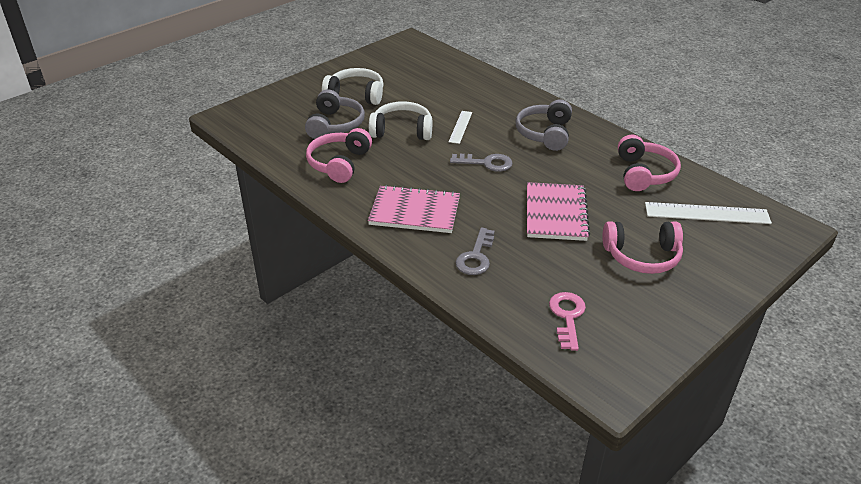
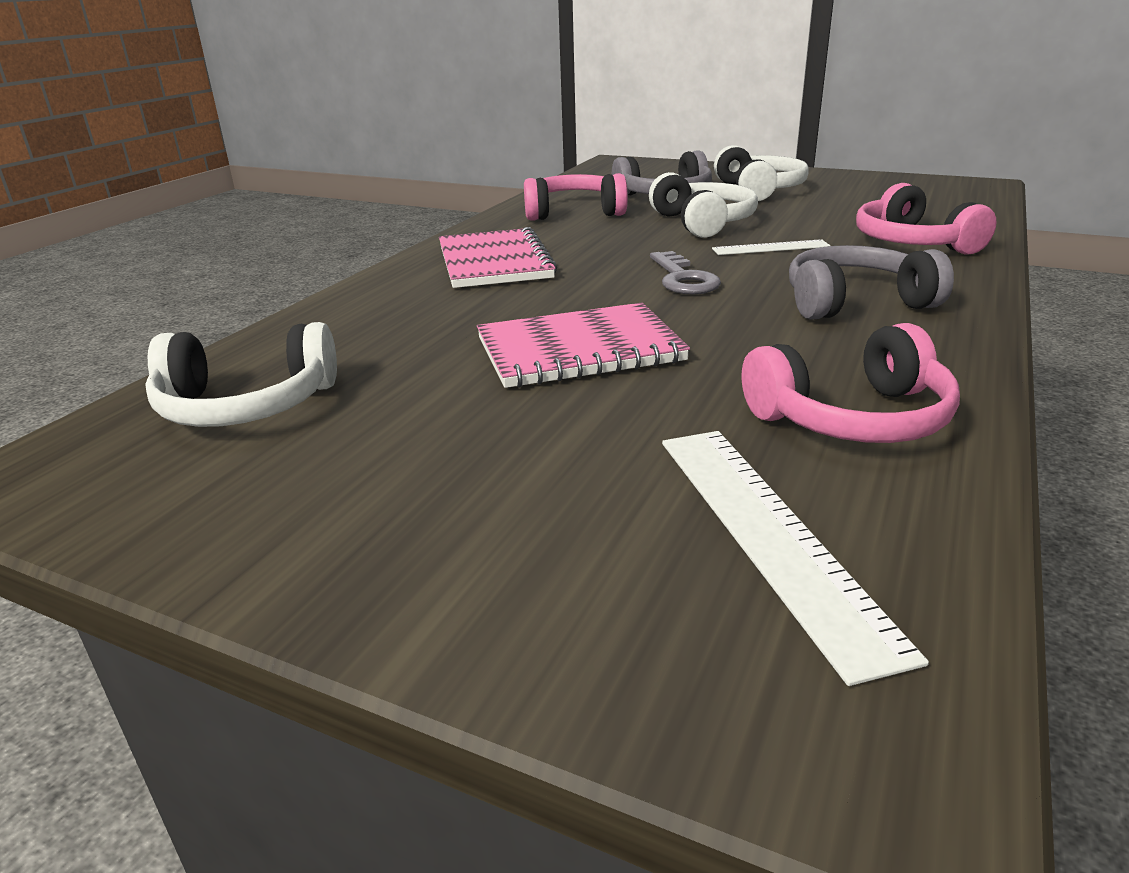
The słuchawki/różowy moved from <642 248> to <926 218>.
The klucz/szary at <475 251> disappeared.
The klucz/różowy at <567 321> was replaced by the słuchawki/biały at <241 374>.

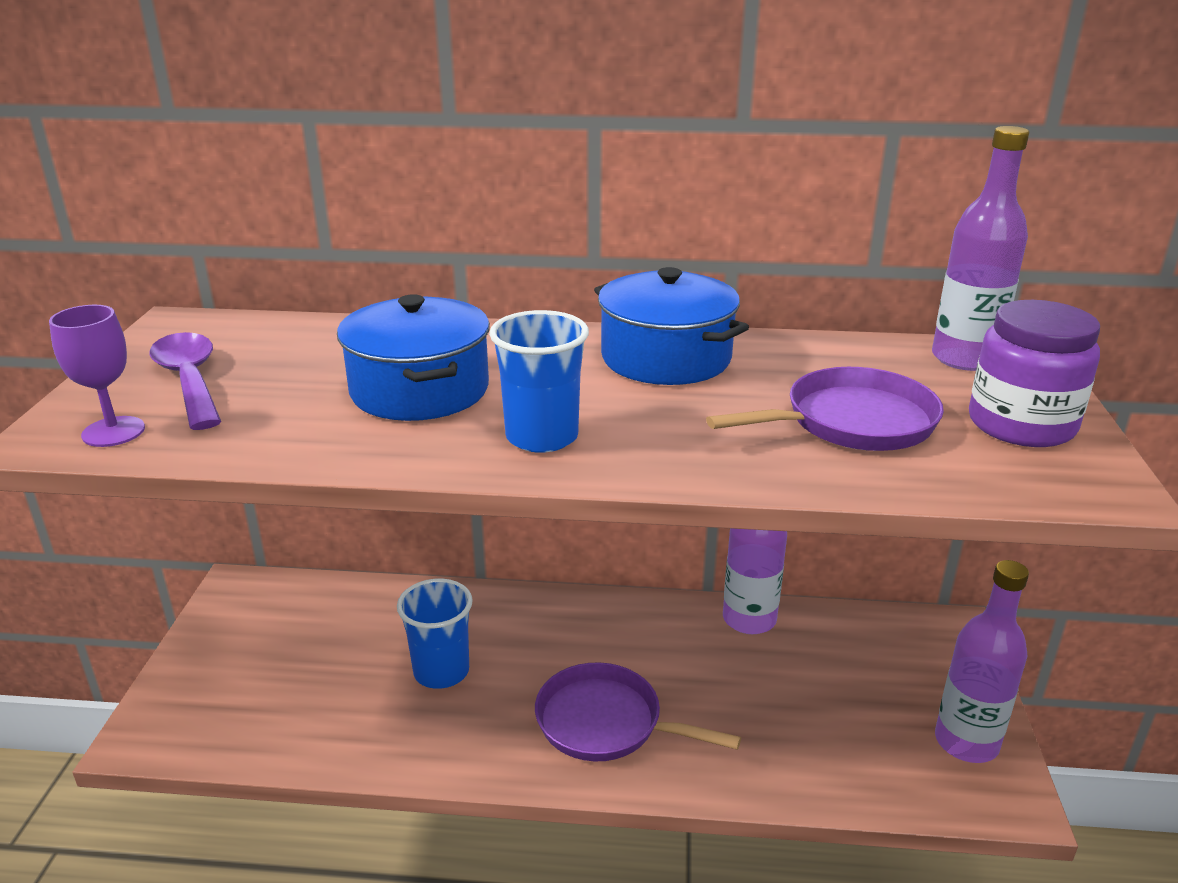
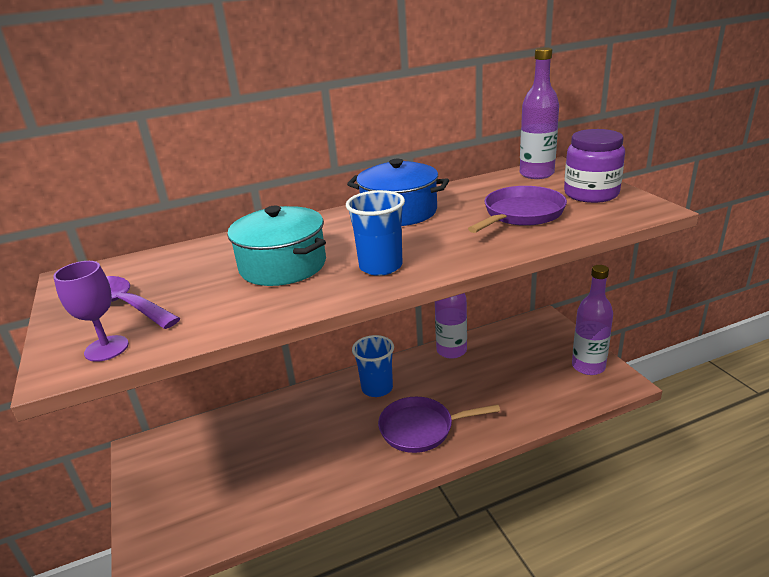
The garnek/niebieski at <413 357> became the garnek/turkusowy at <276 246>.
The szklanka/niebieski moved from <435 634> to <373 366>.

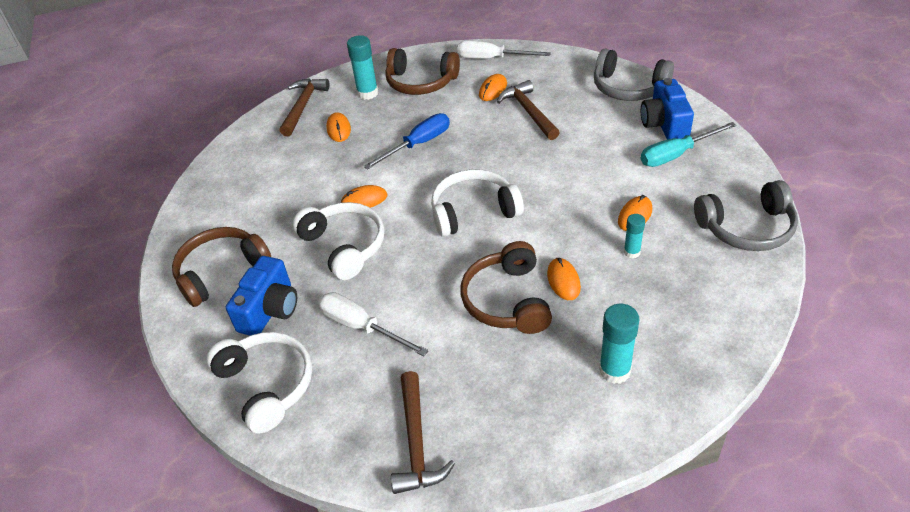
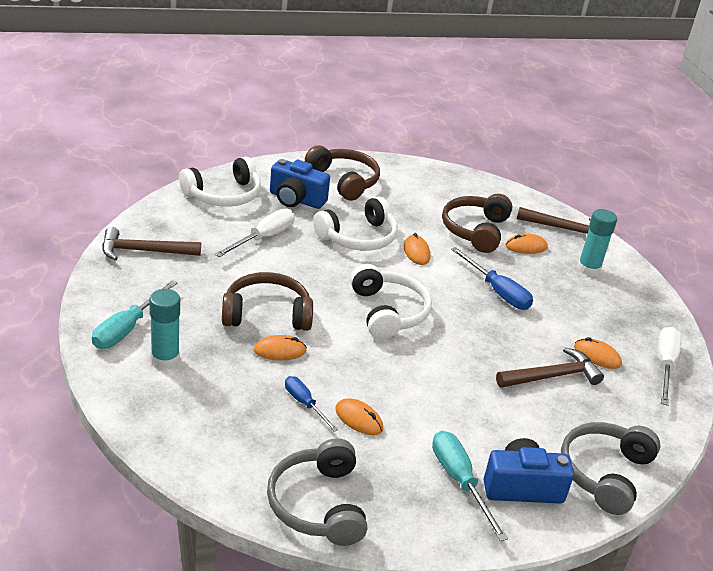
The słuchawki/brązowy moved from <422 71> to <477 223>.
The klej w sztyfcie/turkusowy at <634 236> was replaced by the śrubokręt/niebieski at <311 404>.
The śrubokręt/turkusowy at <134 314> appeared.

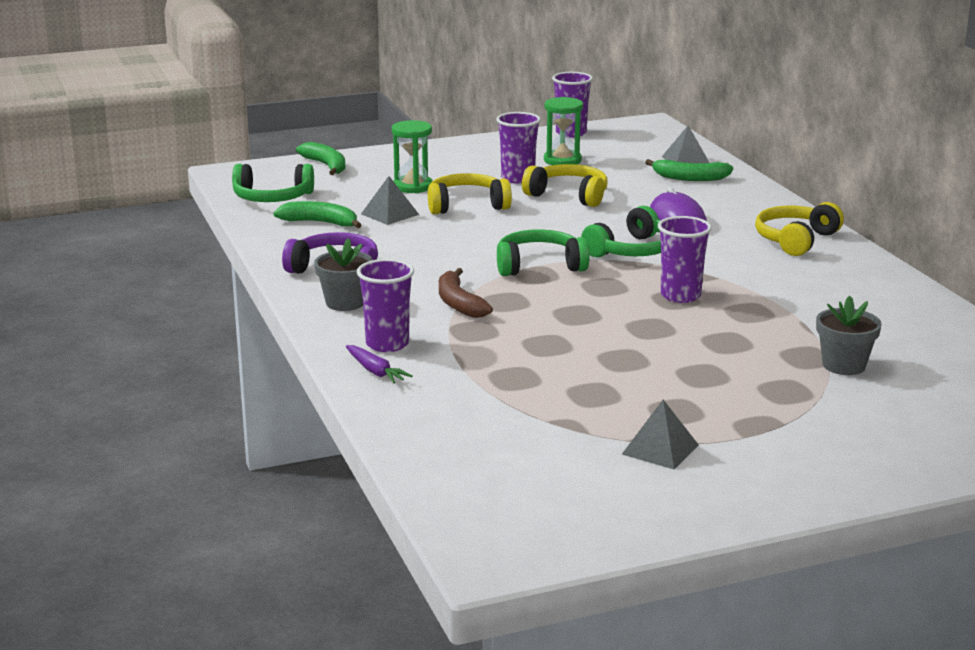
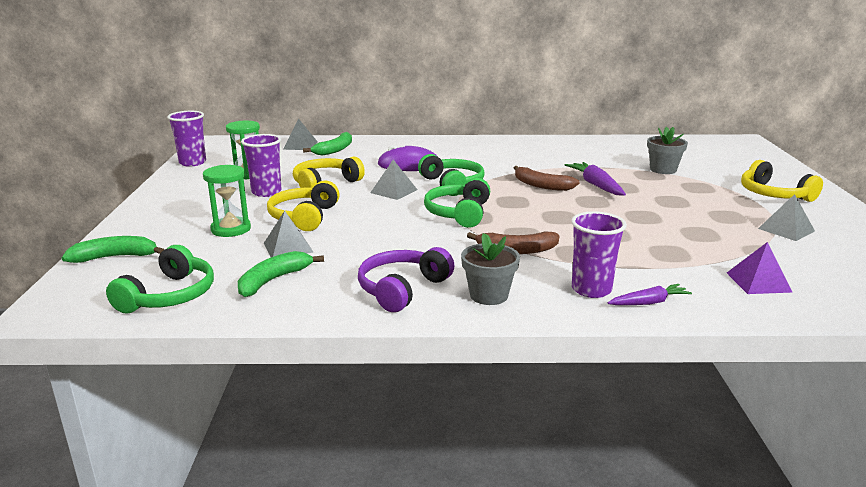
The słuchawki/żółty moved from <799 229> to <782 181>.
The szklanka/fioletowy at <685 259> was replaced by the banan/brązowy at <547 178>.
The piramida/szary at <394 180> appeared.
The marchewka/fioletowy at <595 179> appeared.
The piramida/fioletowy at <759 268> appeared.

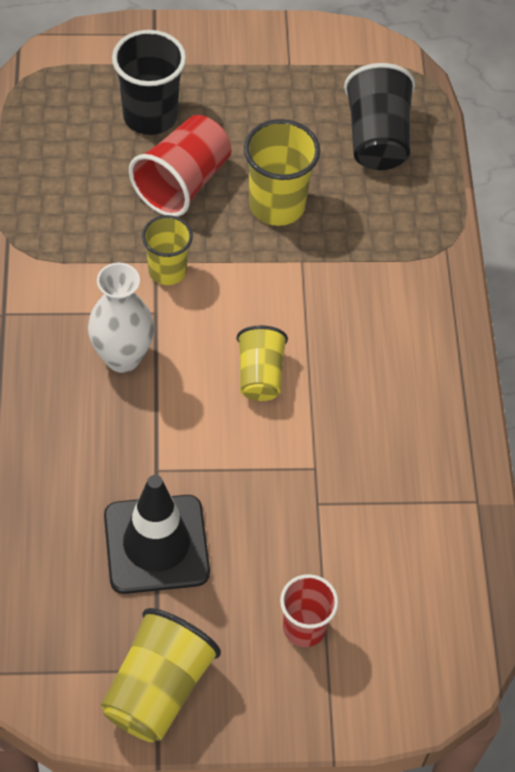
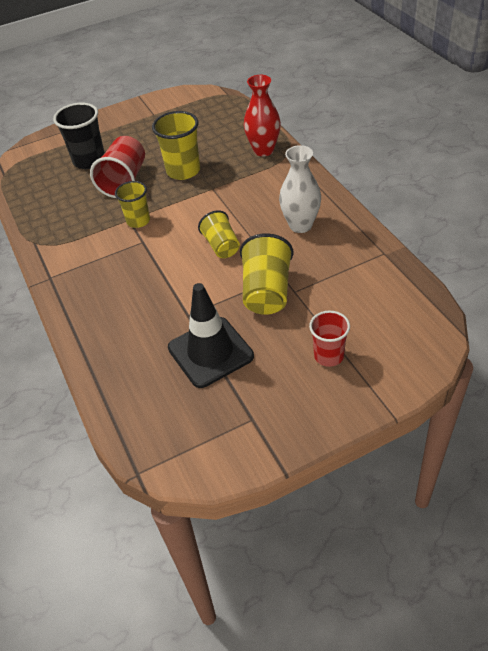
The szklanka/czarny at <379 116> disappeared.
The wazon/biały moved from <121 318> to <300 189>.
The szklanka/żółty moved from <161 675> to <266 274>.
The wazon/czerwony at <262 116> appeared.

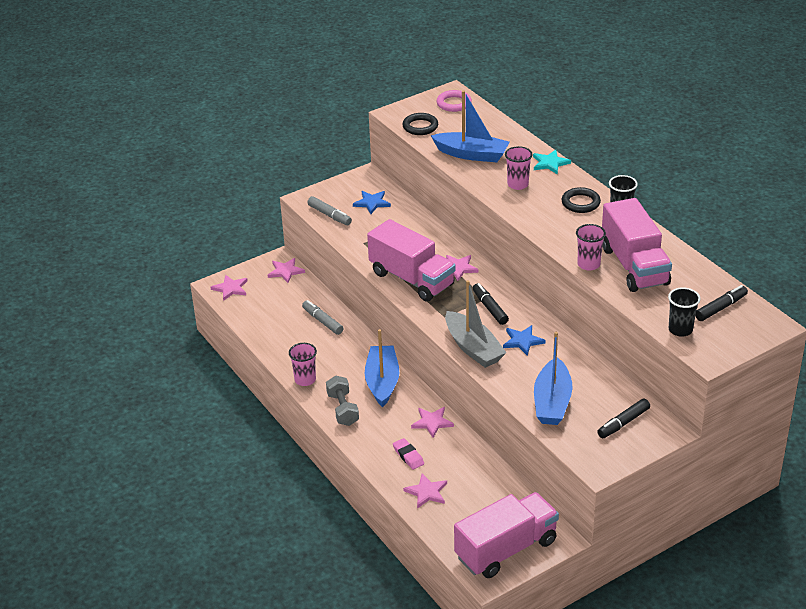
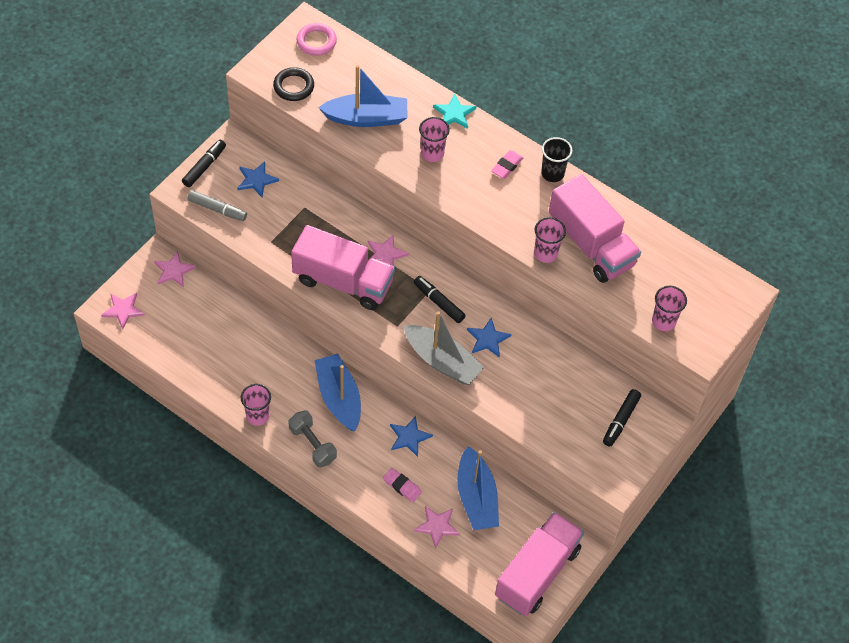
The pierścień/czarny at <581 200> was replaced by the gumka do mazania/różowy at <507 164>.
The flamaster/czarny moved from <721 303> to <204 163>.
The szklanka/czarny at <684 312> became the szklanka/różowy at <669 308>.
The flamaster/szary at <323 317> disappeared.
The łódka/niebieski moved from <553 378> to <478 488>.
The gwiazda/różowy at <432 422> became the gwiazda/niebieski at <411 436>.

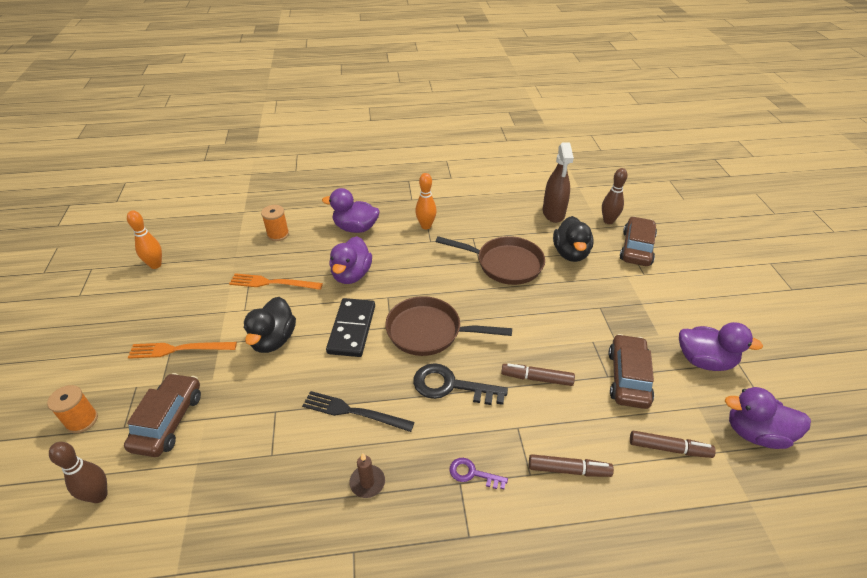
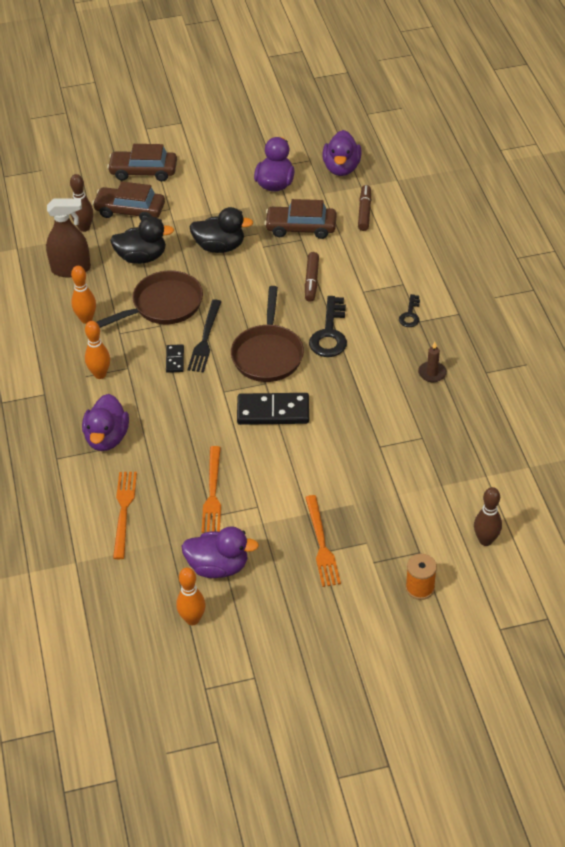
The szpulka/pomarańczowy at <275 223> was replaced by the widelec/pomarańczowy at <125 515>.
The kaczka/fioletowy moved from <350 260> to <220 552>.
The patelnia/brązowy at <490 260> turned 45 degrees clockwise.
The kaczka/czarny moved from <270 325> to <221 230>.
The samochód/brązowy moved from <162 415> to <142 162>.
The widelec/czarny moved from <358 411> to <204 335>.
The flamaster/brązowy at <571 465> disappeared.
The klucz/fioletowy at <478 473> became the klucz/czarny at <409 310>.
The kręgiel/pomarańczowy at <83 295> appeared.
The kostka domina/czarny at <175 358> appeared.

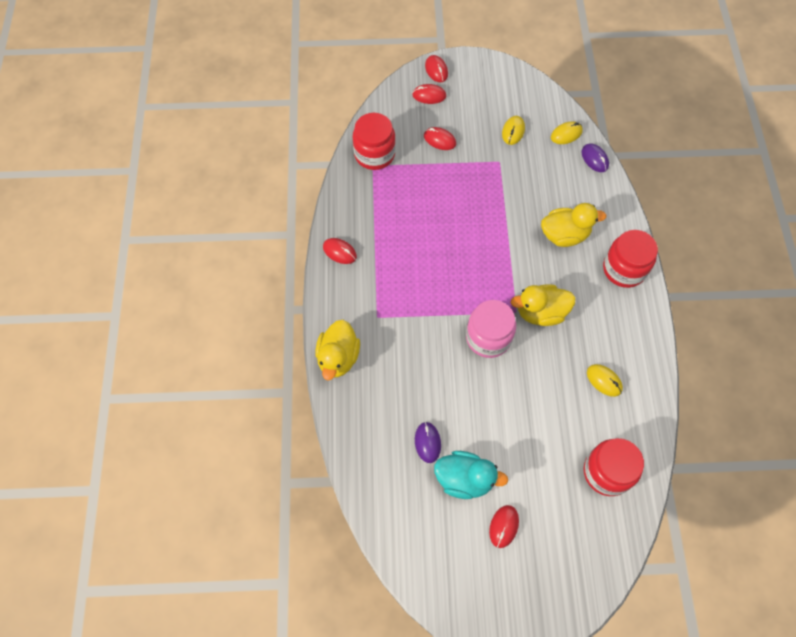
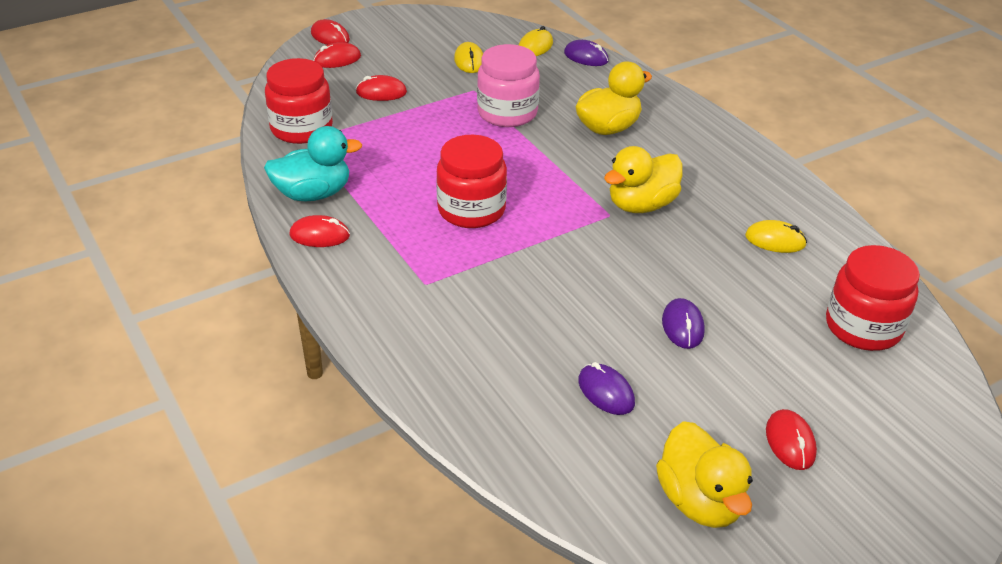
The słoik/czerwony moved from <630 259> to <471 181>.
The słoik/różowy moved from <491 329> to <508 85>.
The kaczka/żółty moved from <337 350> to <704 474>.
The kaczka/turkusowy moved from <471 475> to <313 163>.
The myszka/fioletowy at <683 323> appeared.

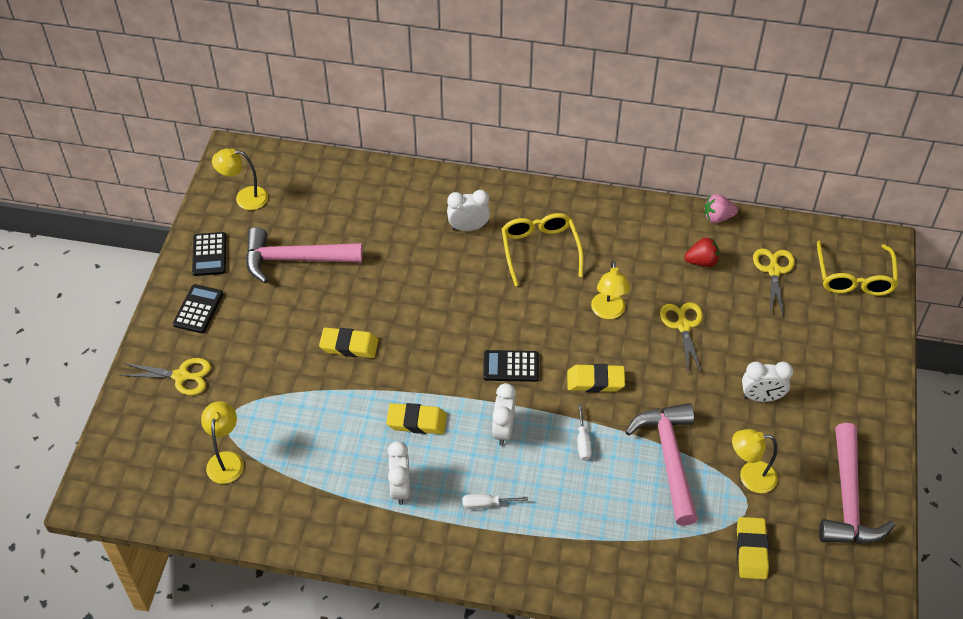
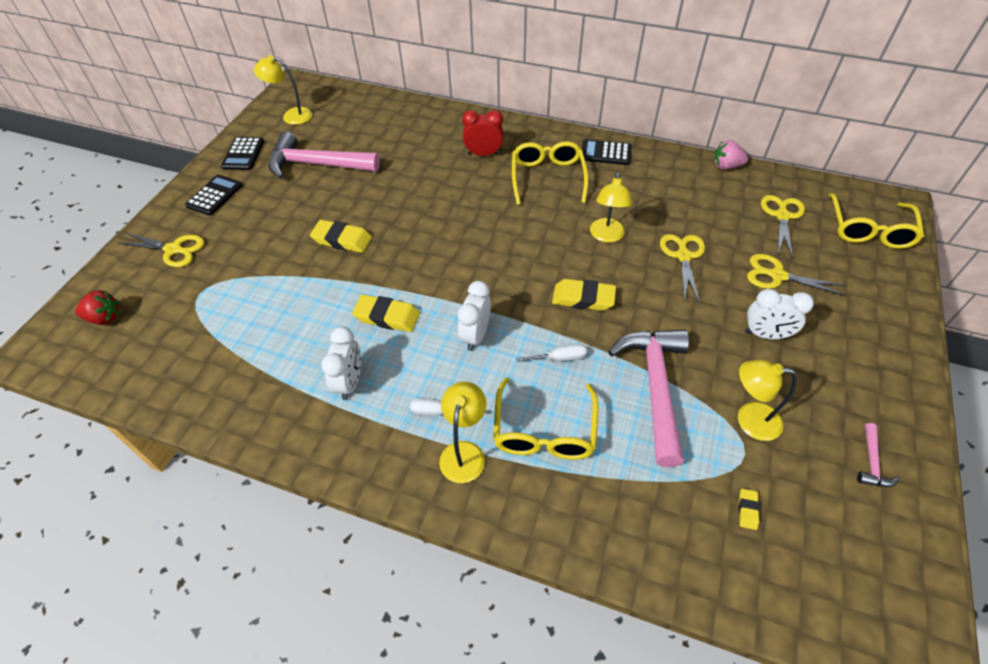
The budzik/biały at <468 210> became the budzik/czerwony at <482 133>.
The truskawka/czerwony moved from <701 252> to <97 307>.
The kalkulator/czarny moved from <511 366> to <606 152>.
The lampka/żółty moved from <222 442> to <462 432>.
The śrubokręt/biały at <585 433> turned 105 degrees counterclockwise.
The młotek/różowy at <857 483> changed to 0.42 times the size.
The gumka do mazania/żółty at <753 548> changed to 0.49 times the size.
The nożyczki/żółty at <797 275> appeared.
The okulary/żółty at <545 418> appeared.

